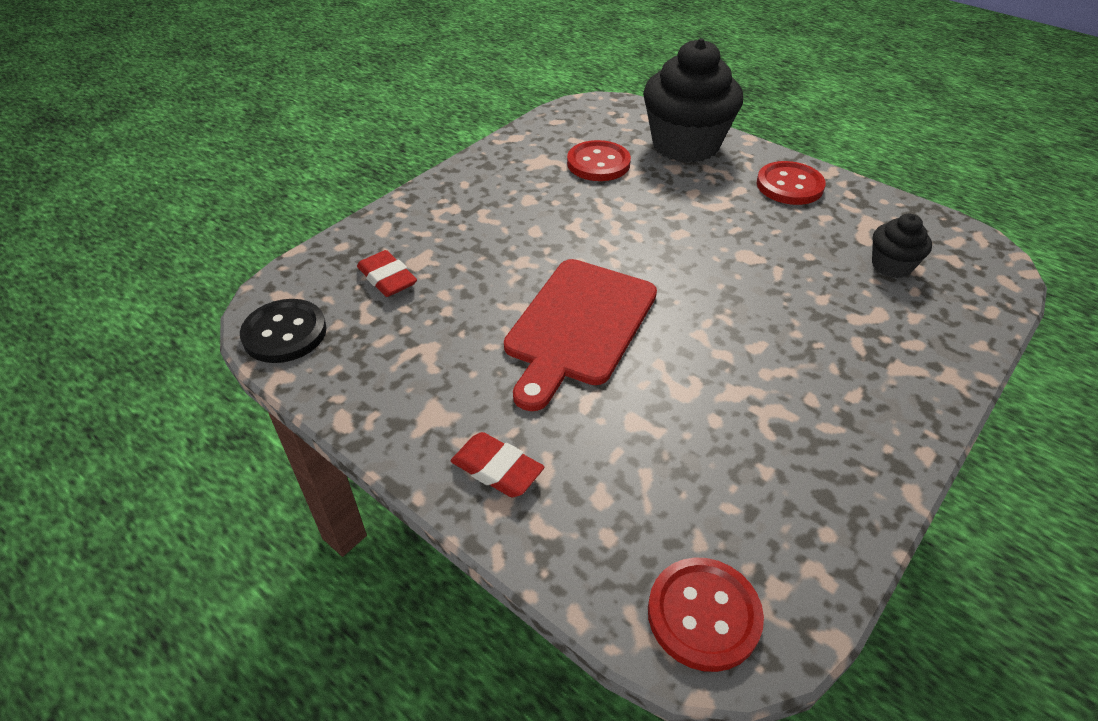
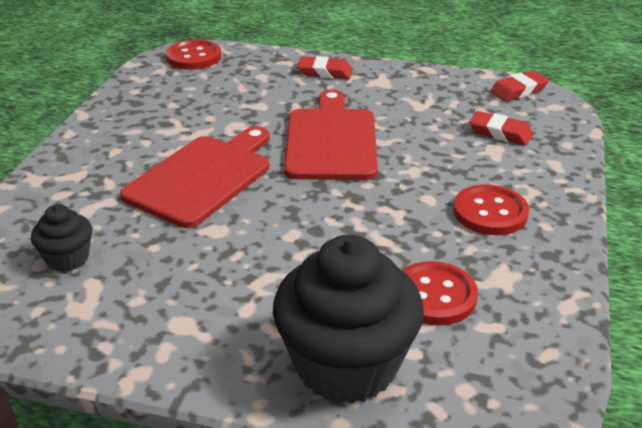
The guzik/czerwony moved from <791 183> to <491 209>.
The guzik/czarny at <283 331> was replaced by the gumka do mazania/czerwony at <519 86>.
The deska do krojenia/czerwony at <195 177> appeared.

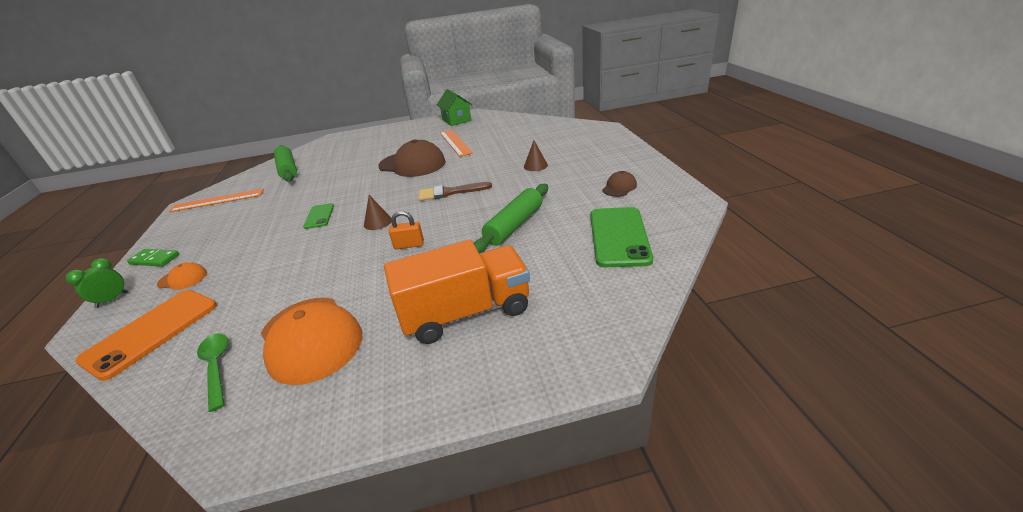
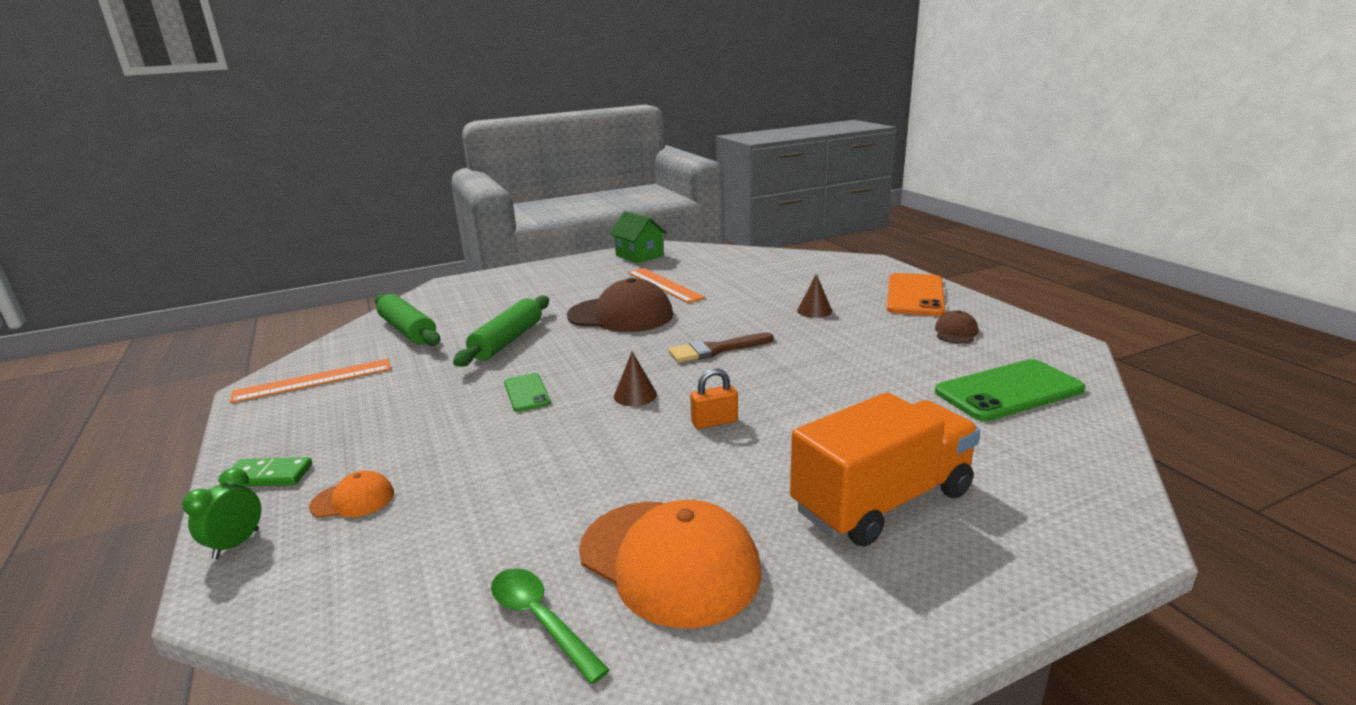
The wałek do ciasta/zielony moved from <511 219> to <501 331>.
The telefon/zielony at <621 237> turned 75 degrees clockwise.
The telefon/pomarańczowy moved from <146 335> to <916 294>.

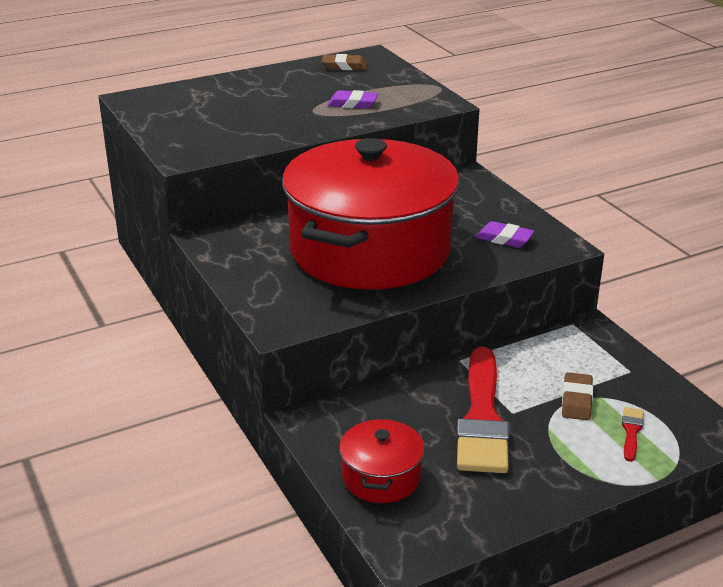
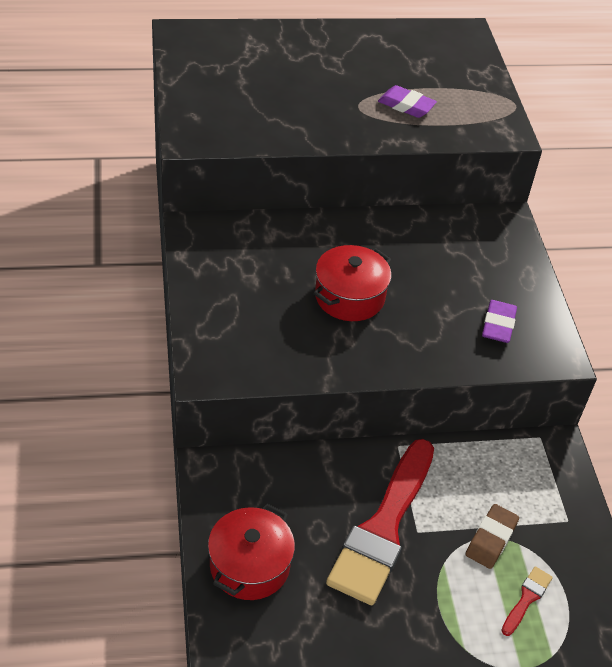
The gumka do mazania/brązowy at <344 62> disappeared.
The garnek/czerwony at <371 214> changed to 0.41 times the size.
The gumka do mazania/fioletowy at <505 234> turned 60 degrees clockwise.

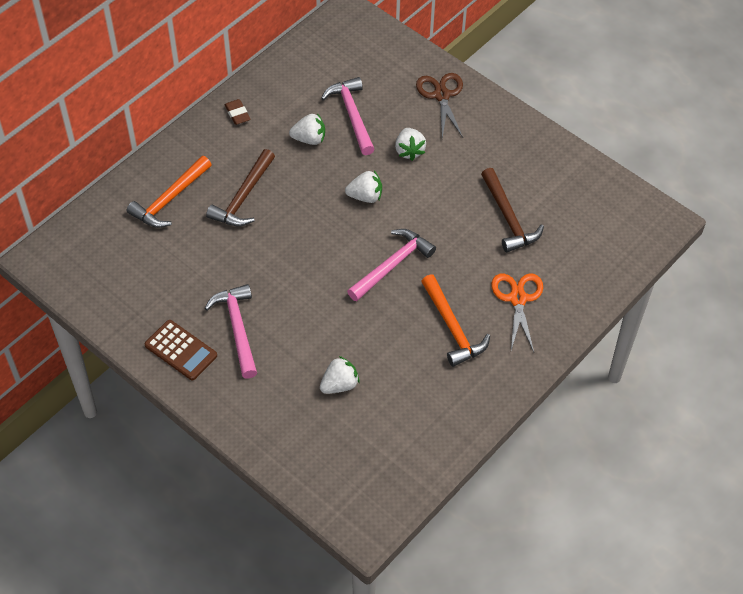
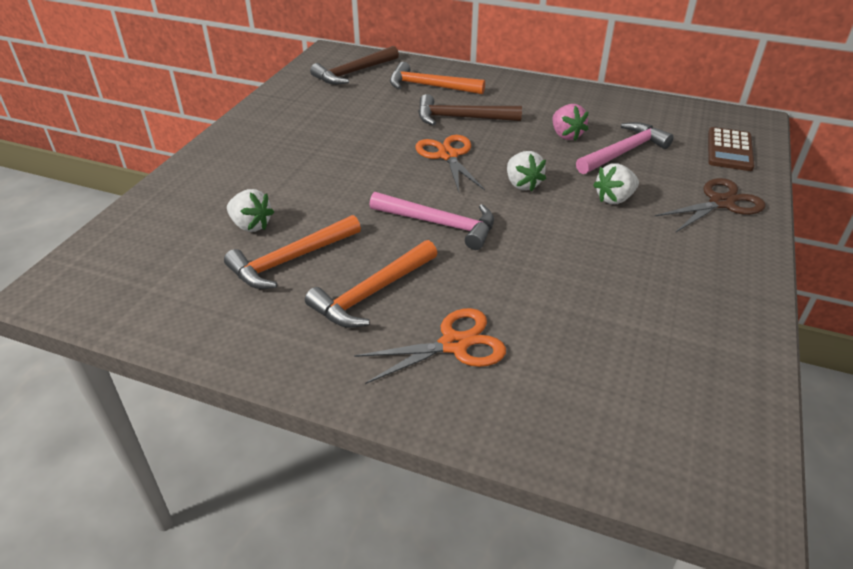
The gumka do mazania/brązowy at <237 112> disappeared.
The truskawka/biały at <307 129> became the truskawka/różowy at <570 122>.
The młotek/brązowy moved from <512 210> to <354 65>.
The młotek/różowy at <230 331> disappeared.
The kalkulator/brązowy moved from <181 350> to <731 149>.
The nożyczki/pomarańczowy at <450 163> appeared.
The młotek/pomarańczowy at <292 252> appeared.

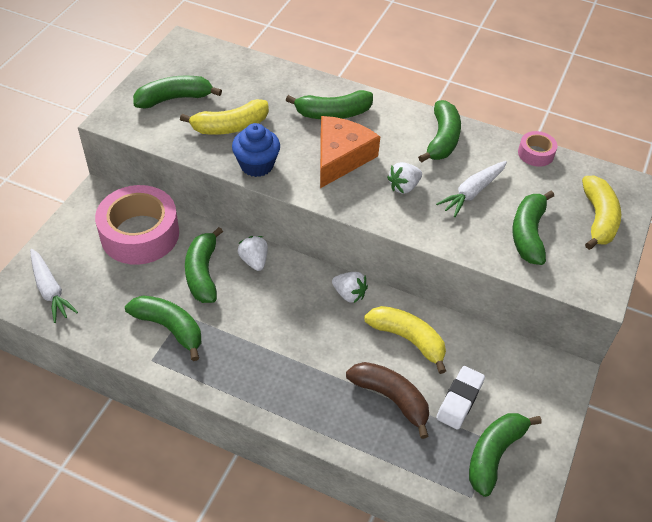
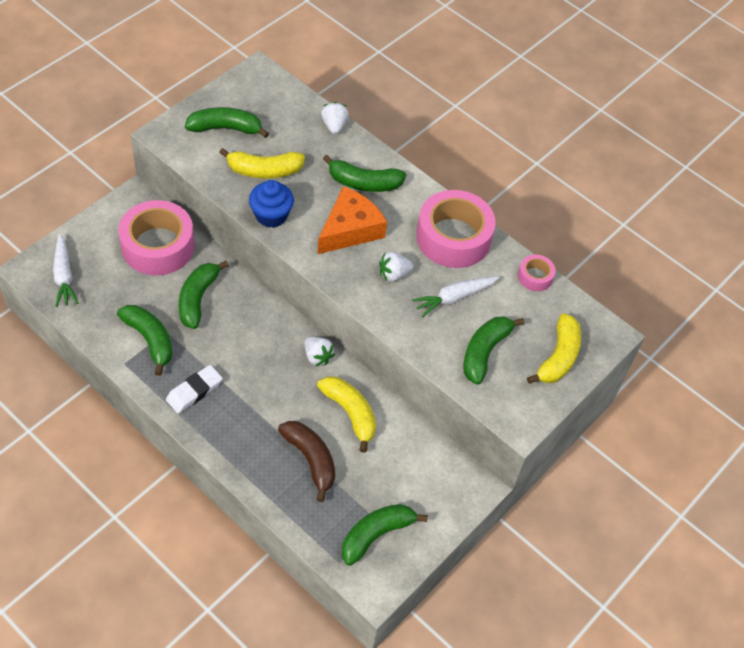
The banan/zielony at <439 131> was replaced by the taśma klejąca/różowy at <456 229>.
The truskawka/biały moved from <253 253> to <334 118>.
The gumka do mazania/biały moved from <460 397> to <194 389>.

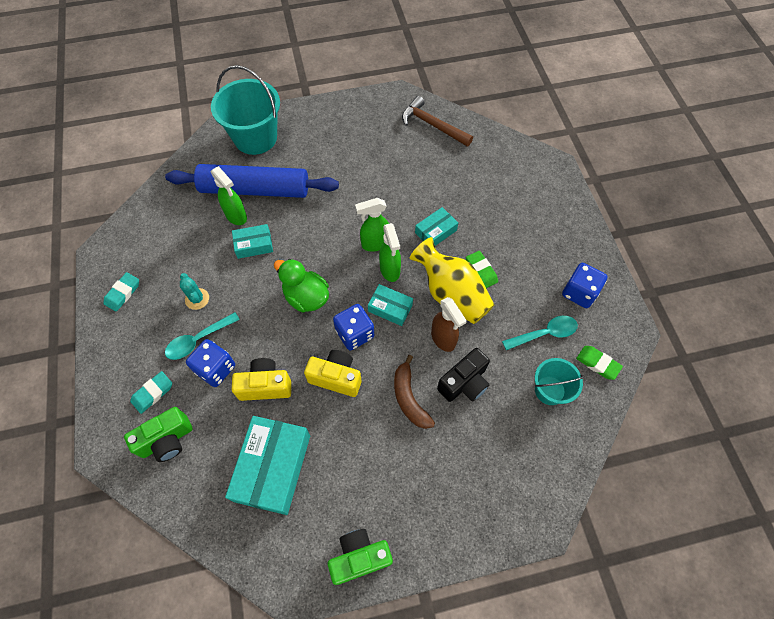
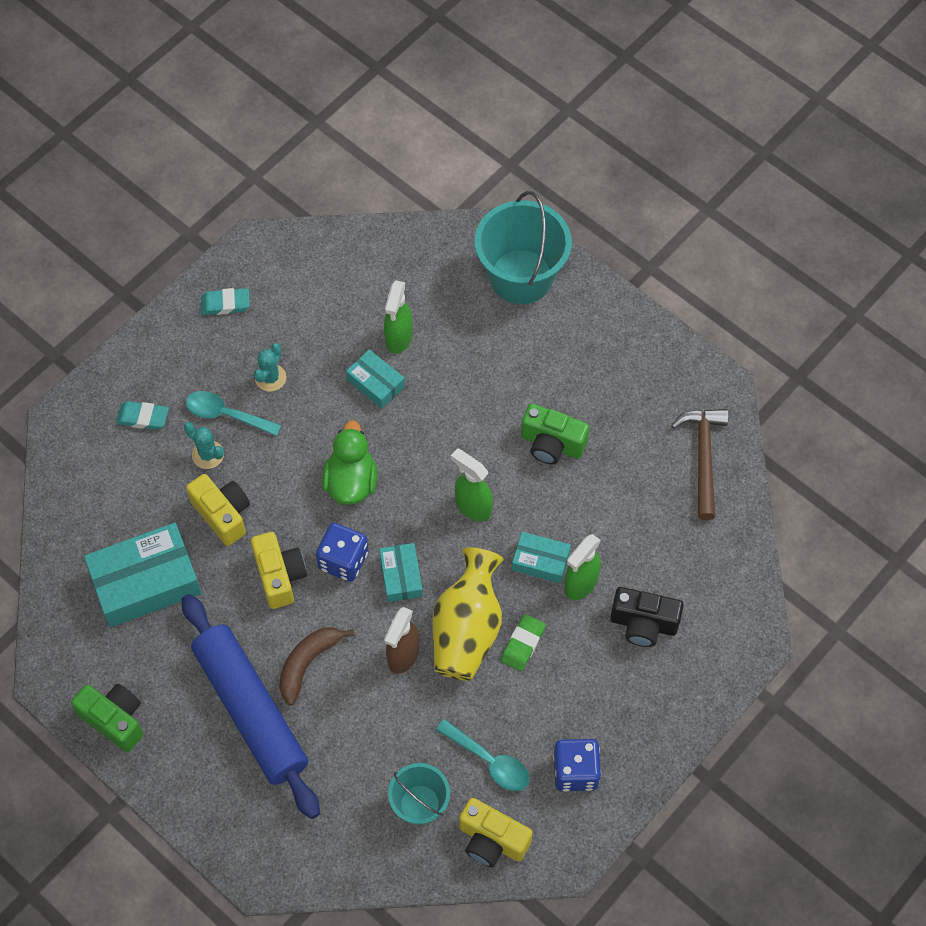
The wałek do ciasta/niebieski moved from <252 181> to <251 706>.
The spryskiwacz/zielony moved from <390 252> to <582 567>.
The kostka do gry/niebieski at <210 363> was replaced by the kaktus/turkusowy at <204 445>.
The gumka do mazania/zielony at <599 363> was replaced by the aparat fotograficzny/żółty at <496 833>.
The aparat fotograficzny/czarny moved from <463 375> to <647 617>.
The aparat fotograficzny/zielony moved from <158 434> to <555 433>.

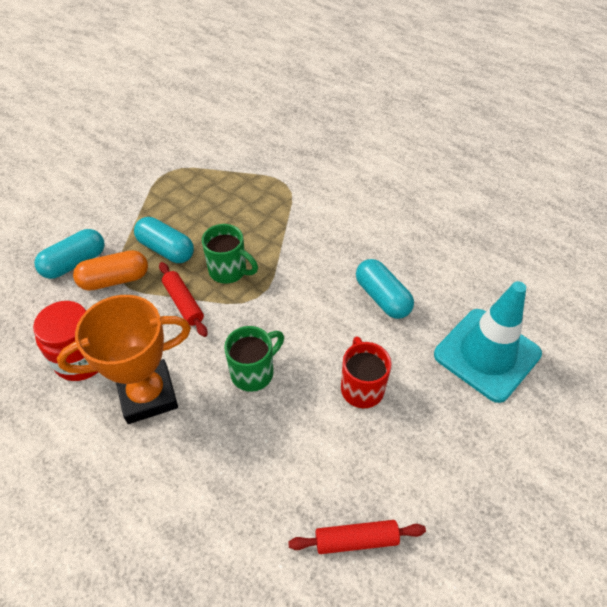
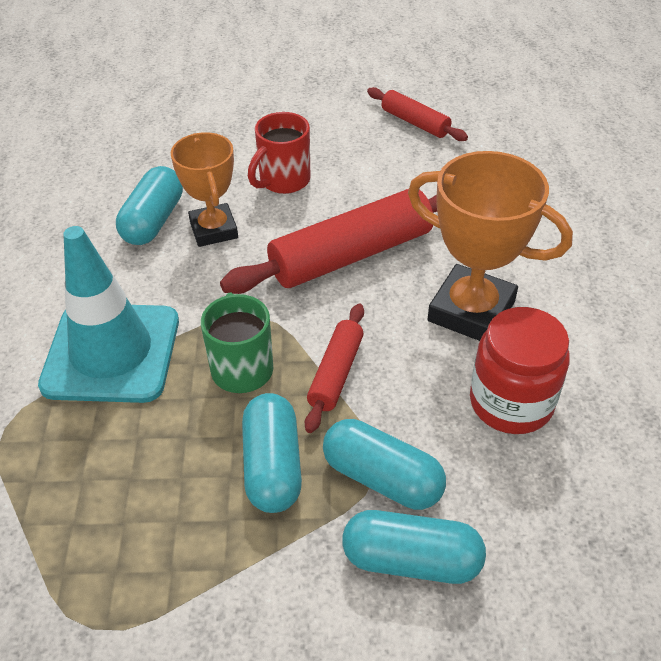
The kapsułka/pomarańczowy at <110 270> became the kapsułka/turkusowy at <384 464>.
The pachołek/turkusowy moved from <488 342> to <108 314>.
The kubek/zielony at <254 359> was replaced by the wałek do ciasta/czerwony at <328 241>.
The puchar/pomarańczowy at <204 189> appeared.

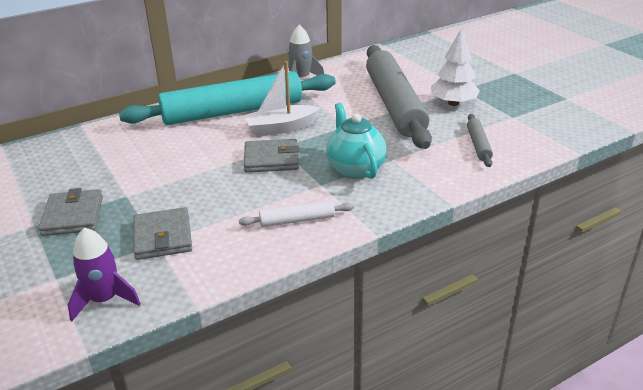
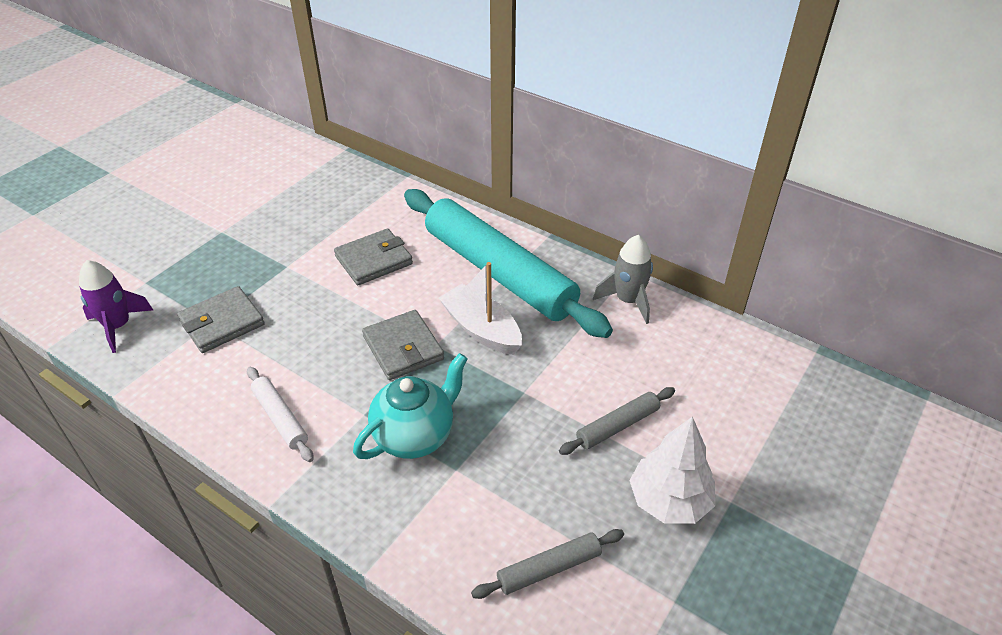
The wałek do ciasta/szary at <399 97> changed to 0.42 times the size.
The portfel/szary moved from <70 212> to <373 257>.

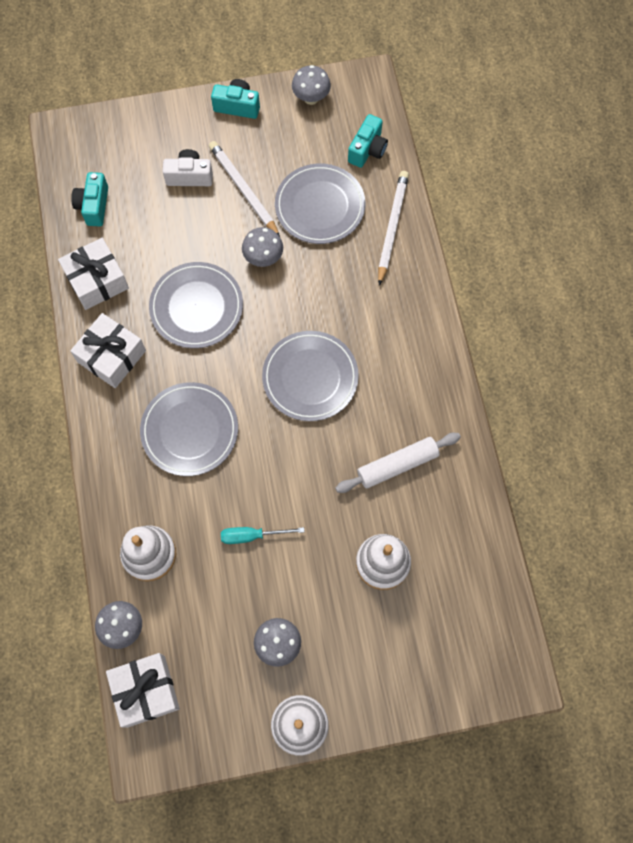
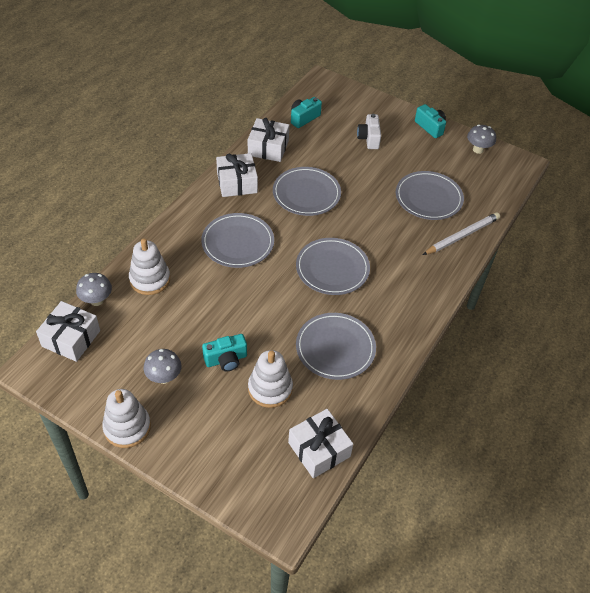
The aparat fotograficzny/turkusowy moved from <368 141> to <224 352>.
The ołówek/biały at <244 189> disappeared.
The aparat fotograficzny/biały at <187 167> turned 135 degrees counterclockwise.
The grzyb/szary at <262 247> disappeared.
The wałek do ciasta/biały at <398 463> was replaced by the talerz/szary at <336 346>.
The śrubokręt/turkusowy at <263 535> disappeared.
The prezent/biały at <320 443> appeared.

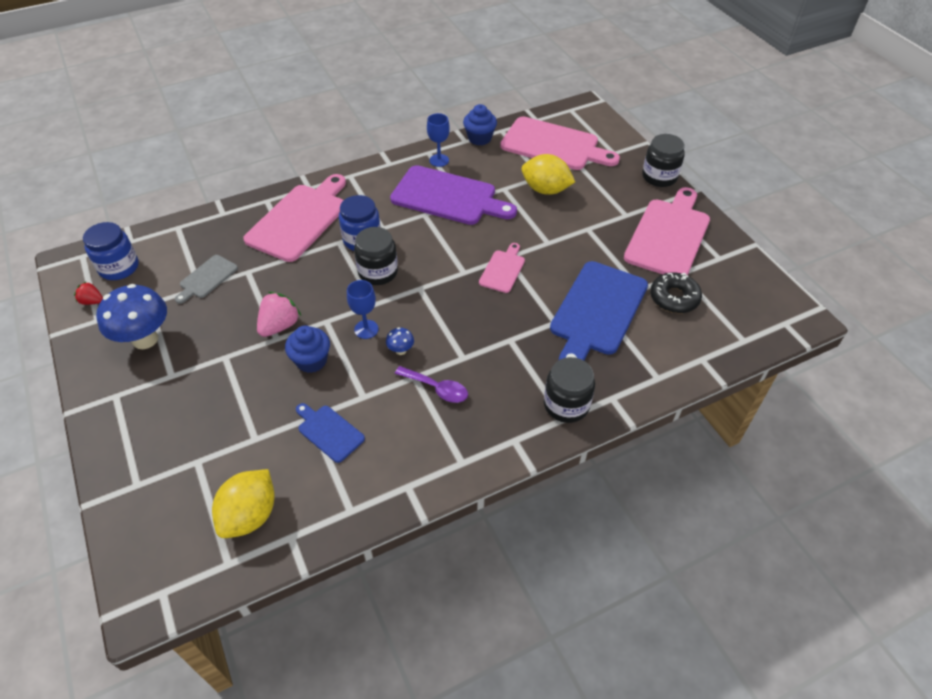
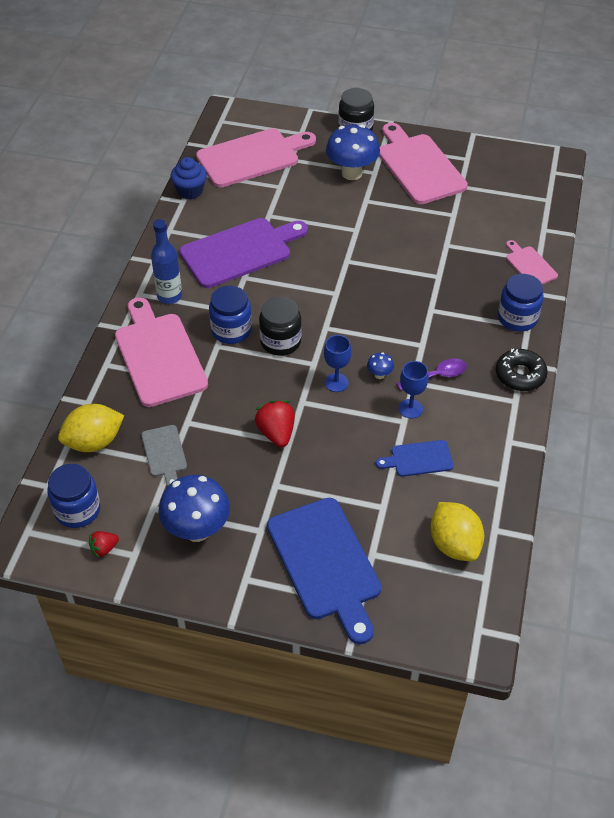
The kielich/niebieski moved from <438 140> to <414 390>.
The cytryna/żółty moved from <548 174> to <91 428>.
The deska do krojenia/różowy moved from <502 268> to <532 262>.
The deska do krojenia/niebieski moved from <599 311> to <324 571>.
The donut/czarny moved from <676 293> to <522 369>.
The truskawka/różowy at <279 314> became the truskawka/czerwony at <275 423>.
The muffinka/niebieski at <307 349> disappeared.
The słoik/czarny at <569 390> became the słoik/niebieski at <521 303>.
The grzyb/niebieski at <353 152> appeared.
The butelka/niebieski at <166 261> appeared.

